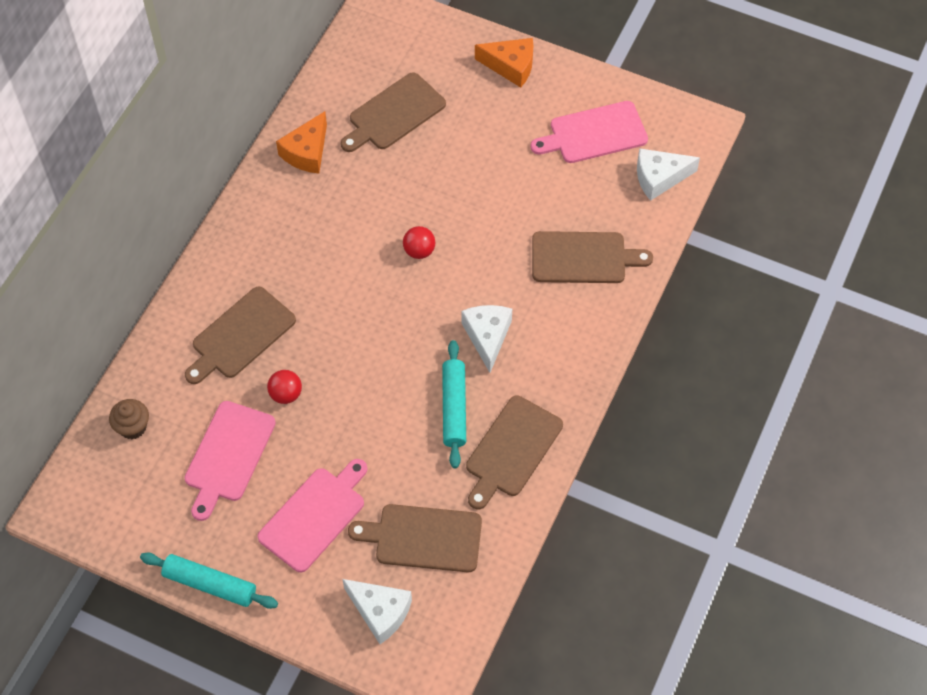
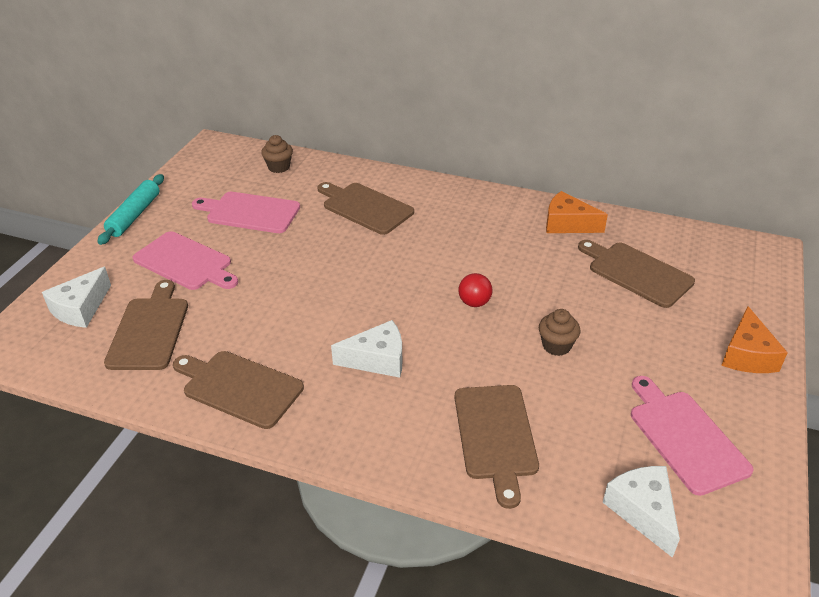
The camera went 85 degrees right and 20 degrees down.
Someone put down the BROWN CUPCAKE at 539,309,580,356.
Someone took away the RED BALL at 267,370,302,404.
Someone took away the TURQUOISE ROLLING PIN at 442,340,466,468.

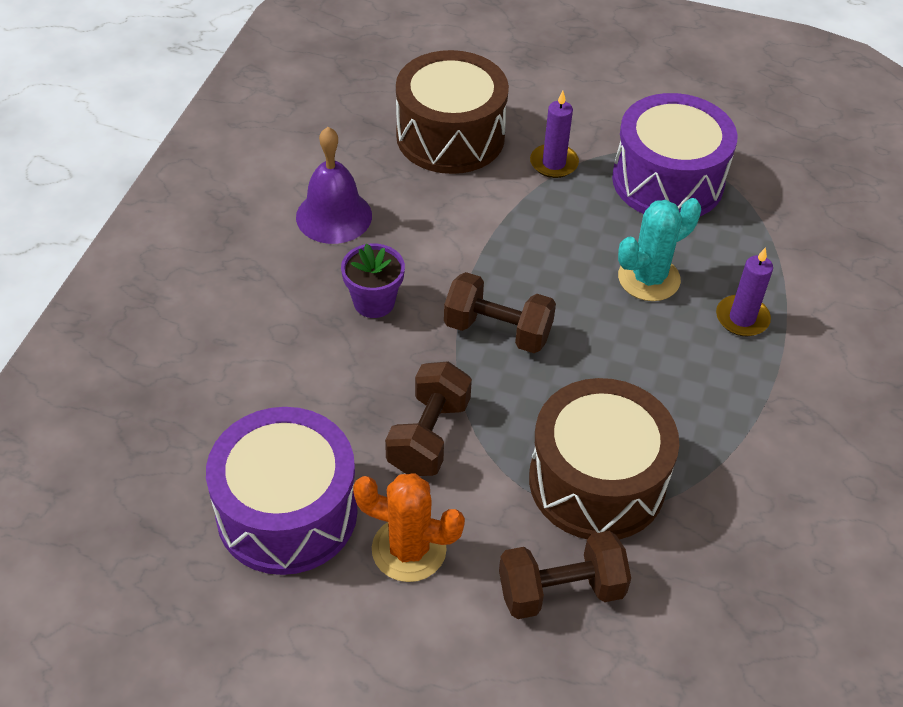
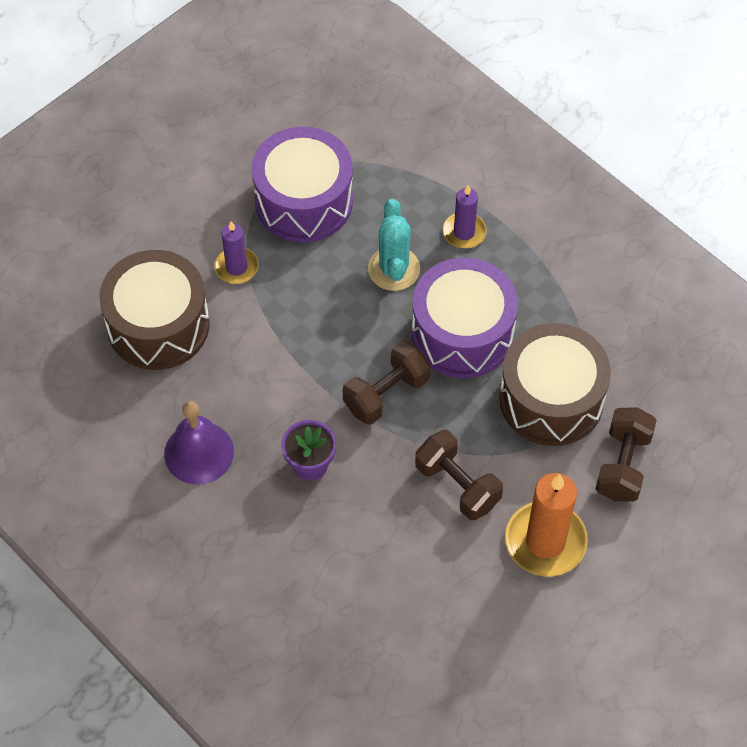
The camera went 60 degrees left and 10 degrees up.
Someone carried the PURPLE DRUM from 206,407,358,575 to 412,258,518,378.
Someone swapped the ORANGE CACTUS at 353,473,465,582 for the ORANGE CANDLE at 505,473,588,576.

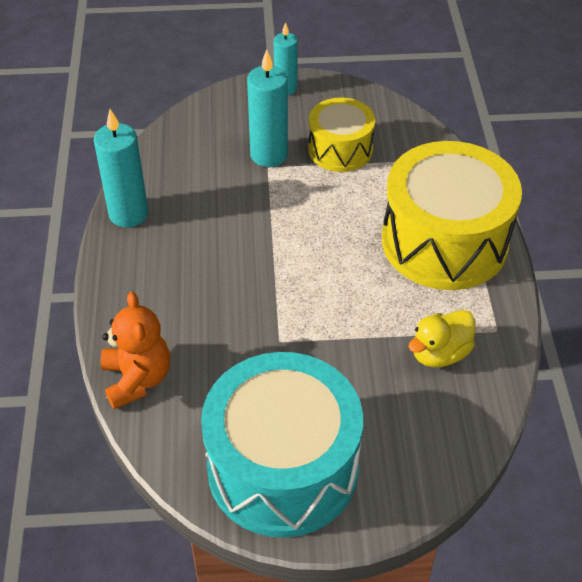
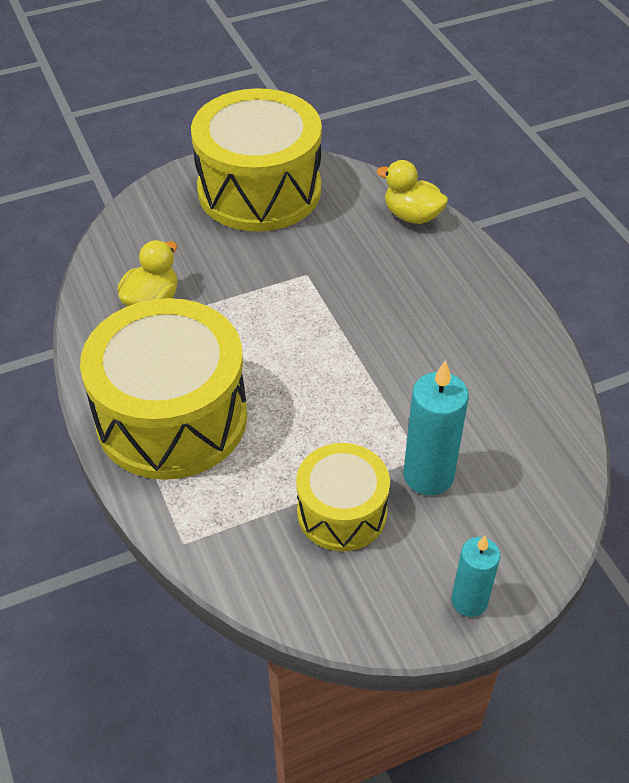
The camera went 160 degrees right and 0 degrees up.
Someone repainted the TURQUOISE DRUM at 201,352,363,538, which became the YELLOW DRUM at 191,88,322,232.
Someone swapped the ORANGE TEDDY BEAR at 101,292,170,409 for the YELLOW DUCK at 377,160,448,224.
Someone took away the TURQUOISE CANDLE at 94,109,148,228.

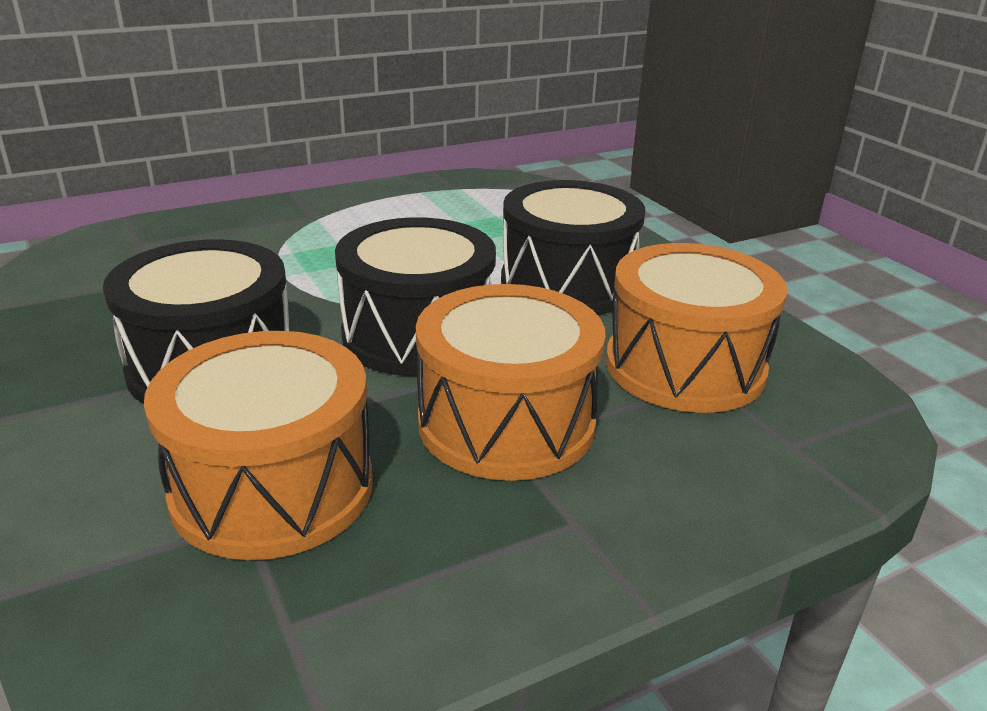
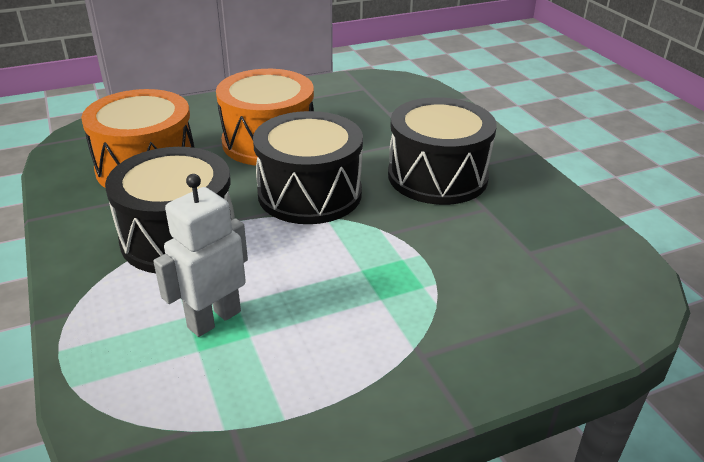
The camera went 175 degrees left and 5 degrees up.
Someone put down the WHITE ROBOT at 153,174,248,337.
Someone took away the ORANGE DRUM at 144,331,373,560.

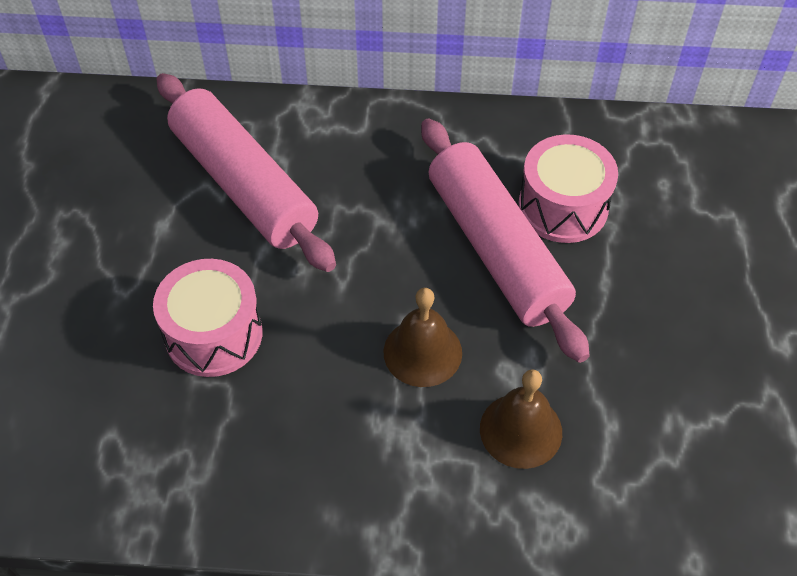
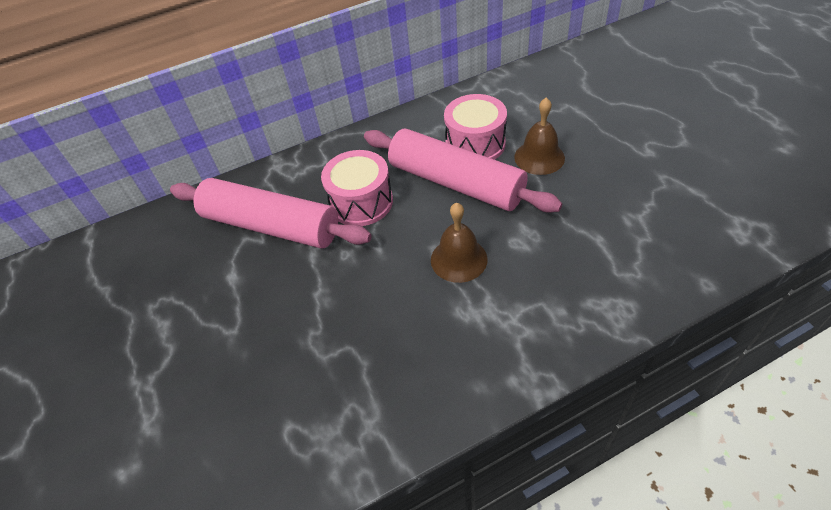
The camera went 25 degrees left and 5 degrees down.
Someone carried the PINK DRUM from 153,259,263,377 to 321,150,393,226.
Someone carried the BROWN BELL from 480,369,562,469 to 514,97,565,175.

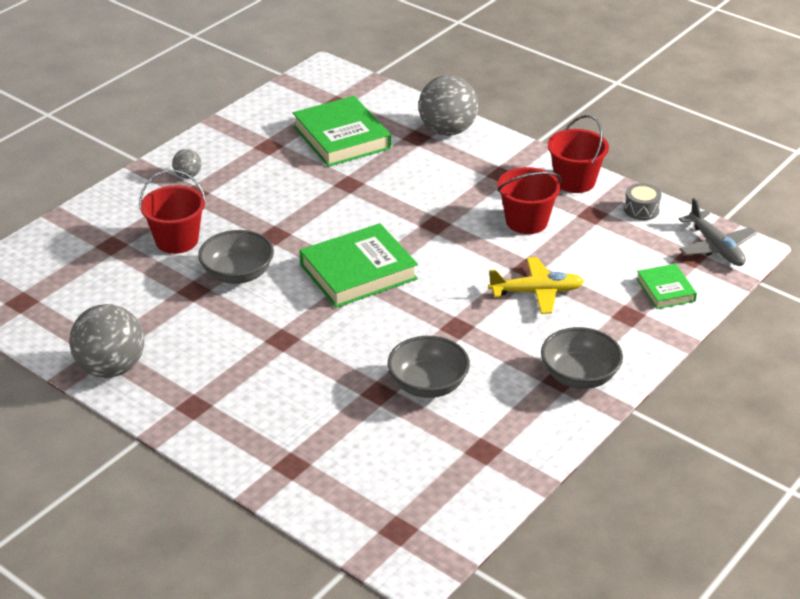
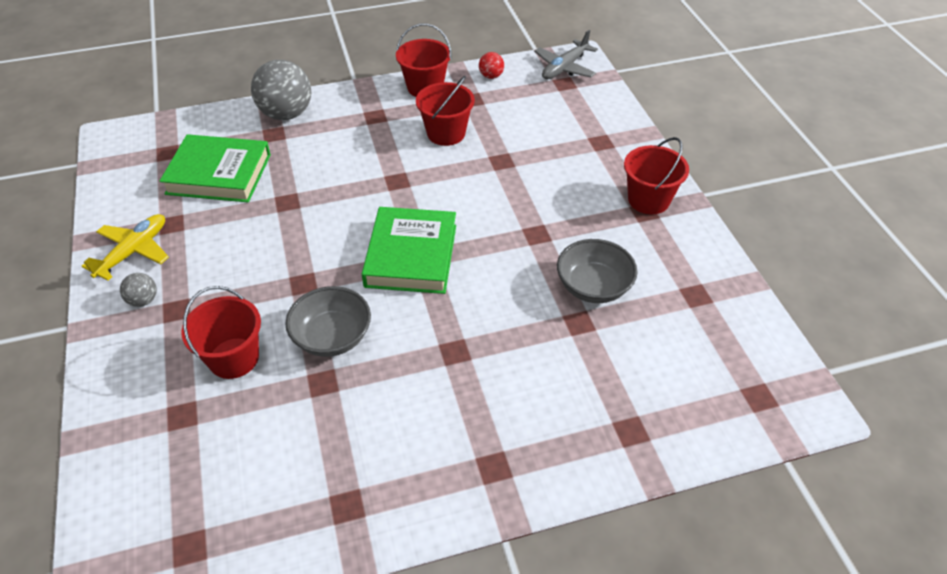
The camera went 55 degrees left and 10 degrees up.
Someone carried the YELLOW PLANE from 488,257,584,314 to 82,214,169,281.
Someone swapped the GREY DRUM at 624,183,662,220 for the RED BALL at 479,52,504,79.
Someone rotated the GREY PLANE at 679,198,757,266 by 120 degrees clockwise.
Someone swapped the GREY BOWL at 541,327,623,389 for the RED BUCKET at 624,137,689,214.
Someone took away the GREY BALL at 69,304,144,378.
Someone took away the GREEN BOOK at 636,264,697,309.

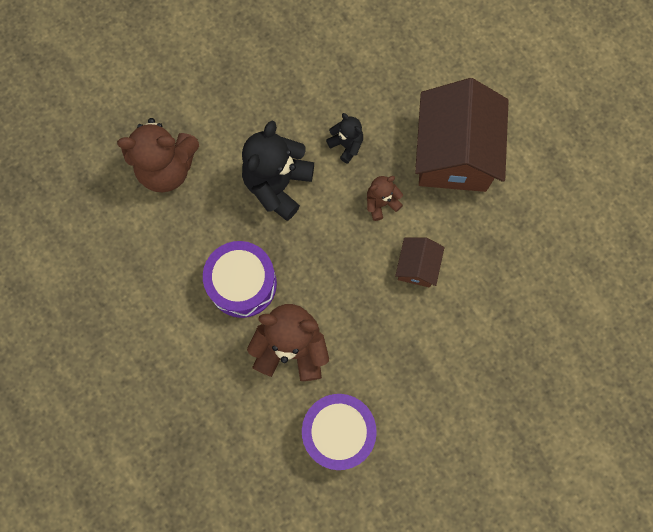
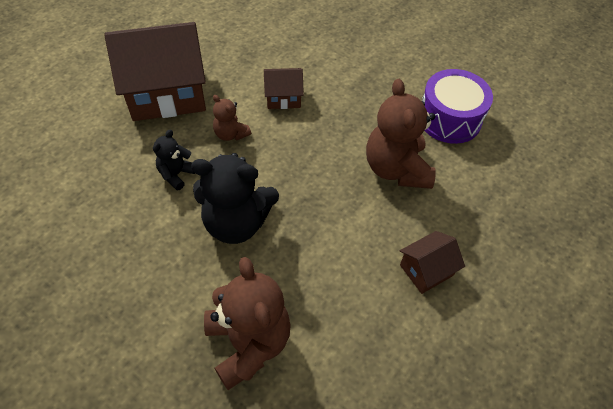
The camera went 110 degrees left and 20 degrees down.
Someone put down the BROWN HOUSE at 400,231,465,294.
Someone took away the PURPLE DRUM at 203,241,277,318.

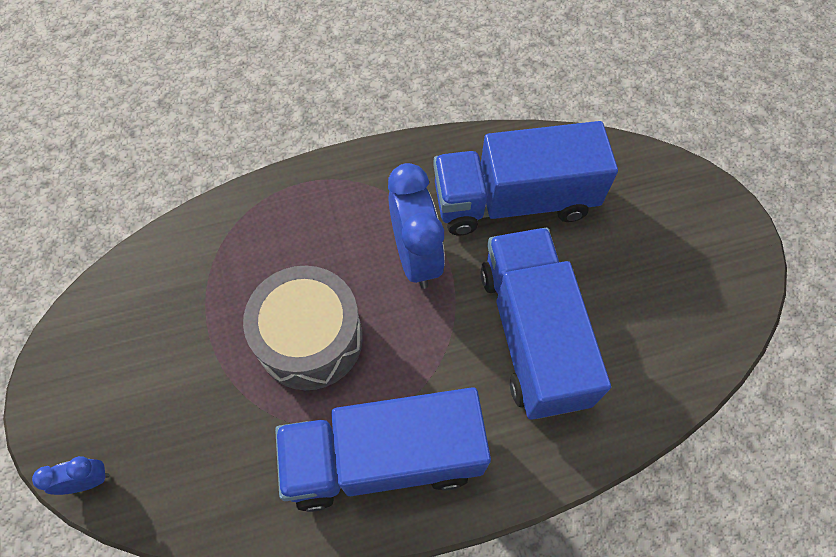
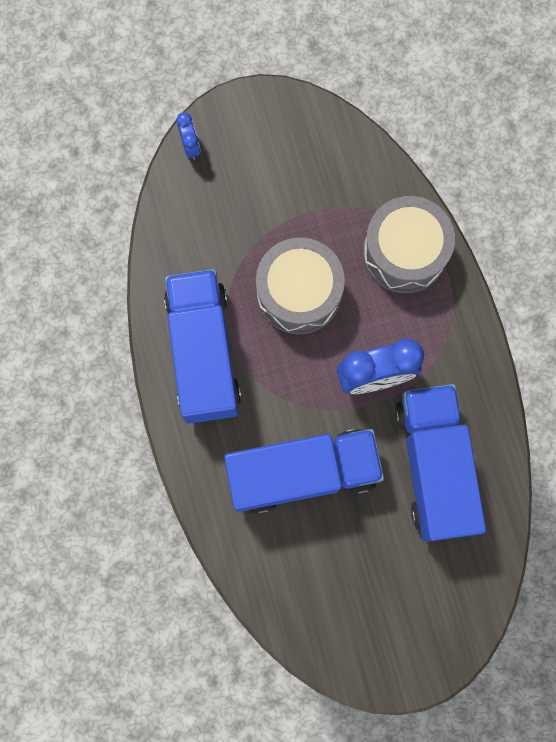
The camera went 90 degrees right and 15 degrees up.
Someone put down the GREY DRUM at 363,196,455,293.

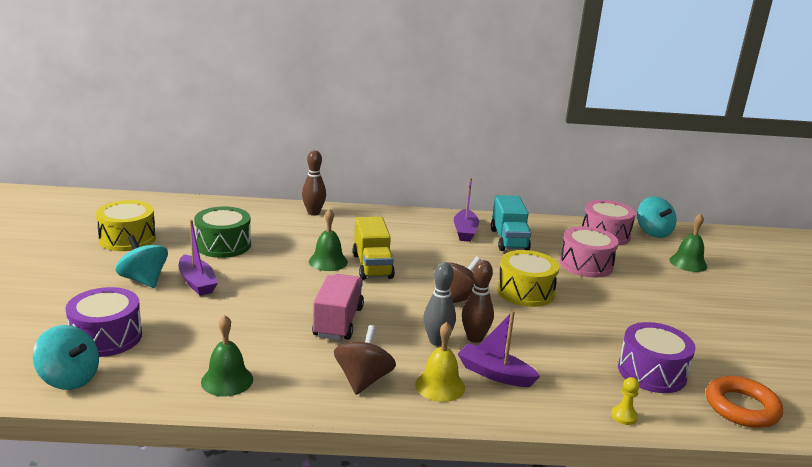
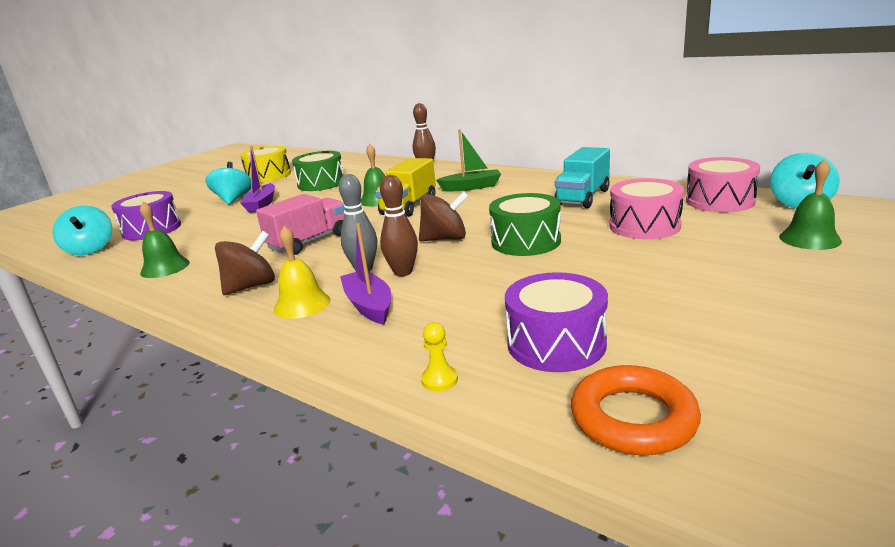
The camera went 40 degrees right and 0 degrees up.
Someone put down the GREEN BOAT at 436,129,501,192.
Someone repainted the YELLOW DRUM at 497,250,559,307, which became the GREEN DRUM at 489,193,561,256.
Someone took away the PURPLE BOAT at 454,178,479,242.

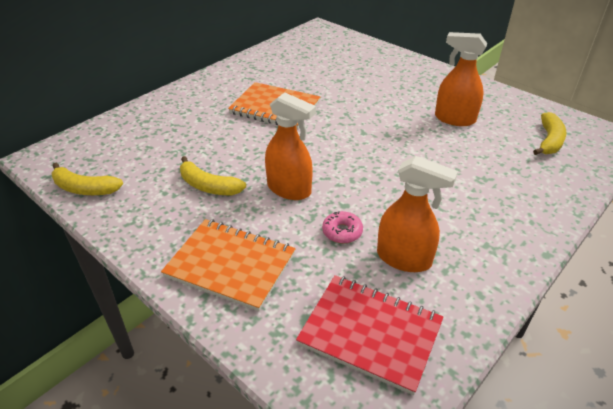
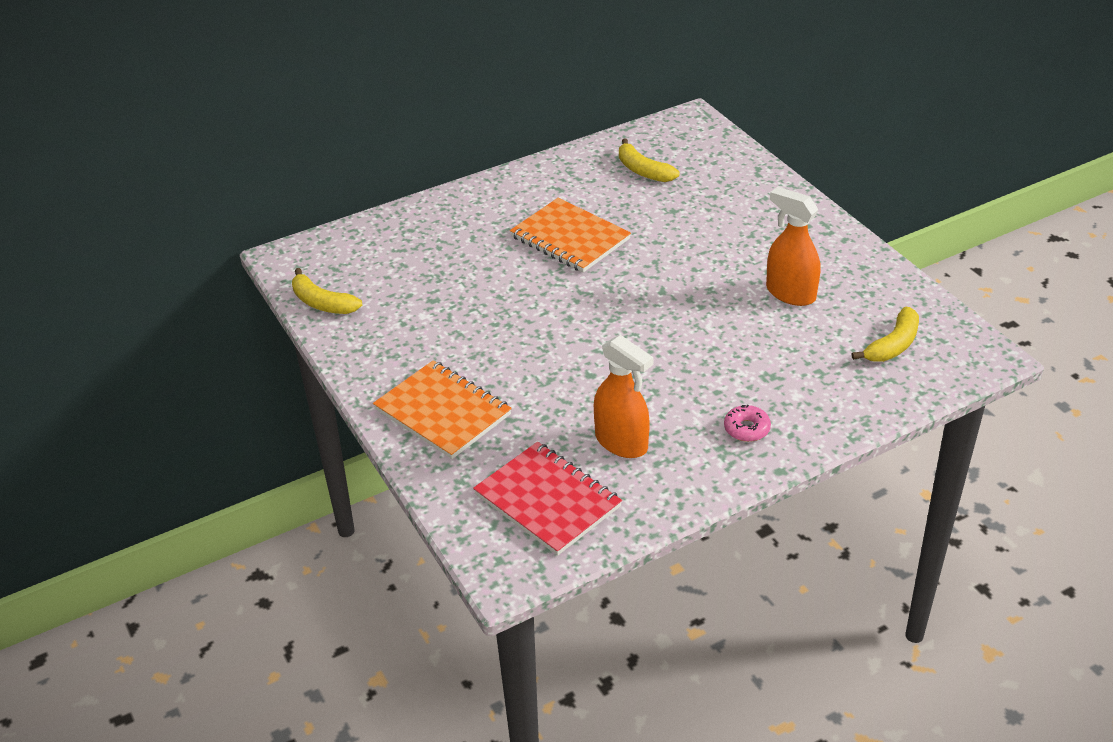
The camera went 20 degrees right and 0 degrees up.
Someone carried the YELLOW BANANA from 180,156,246,195 to 619,138,679,182.
Someone carried the PINK DONUT from 322,211,363,243 to 724,405,771,442.
Someone took away the ORANGE SPRAY BOTTLE at 265,92,316,200.

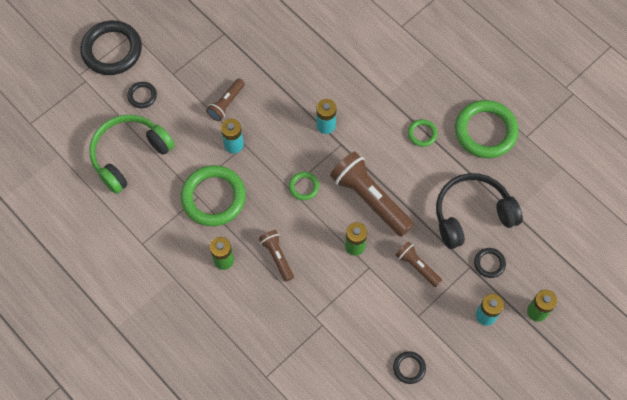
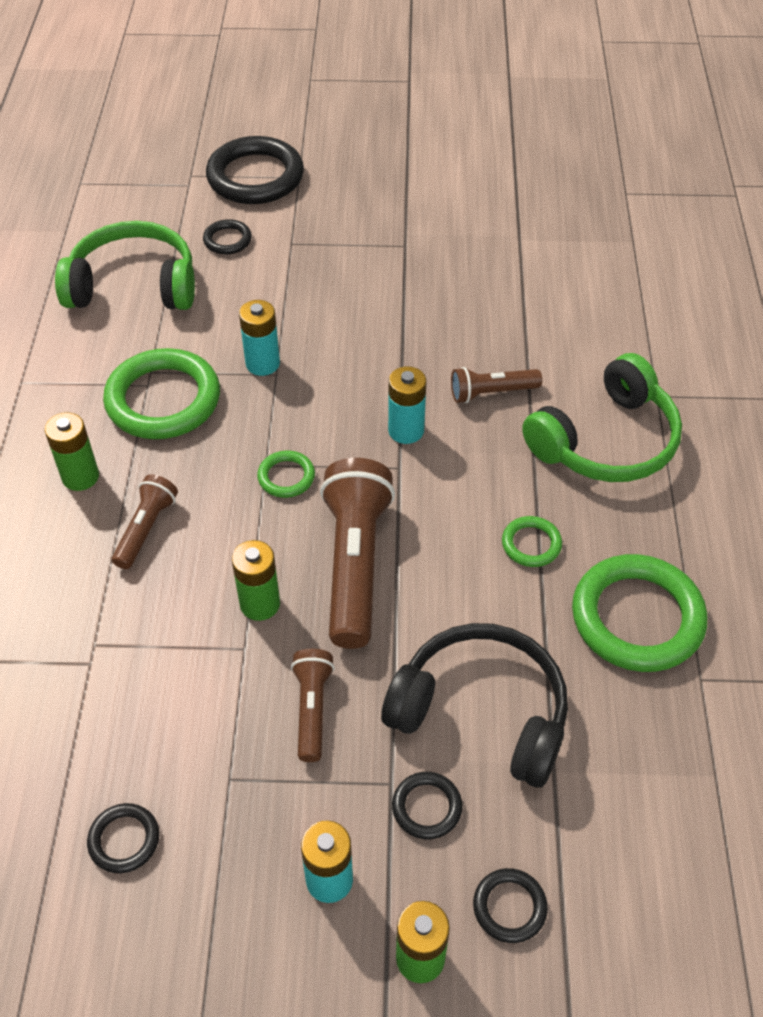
The camera went 45 degrees right and 15 degrees down.
Someone carried the BROWN FLASHLIGHT from 206,78,245,121 to 451,367,542,403.
Someone put down the BLACK RING at 473,868,548,943.
Someone put down the GREEN HEADPHONES at 522,353,682,482.

